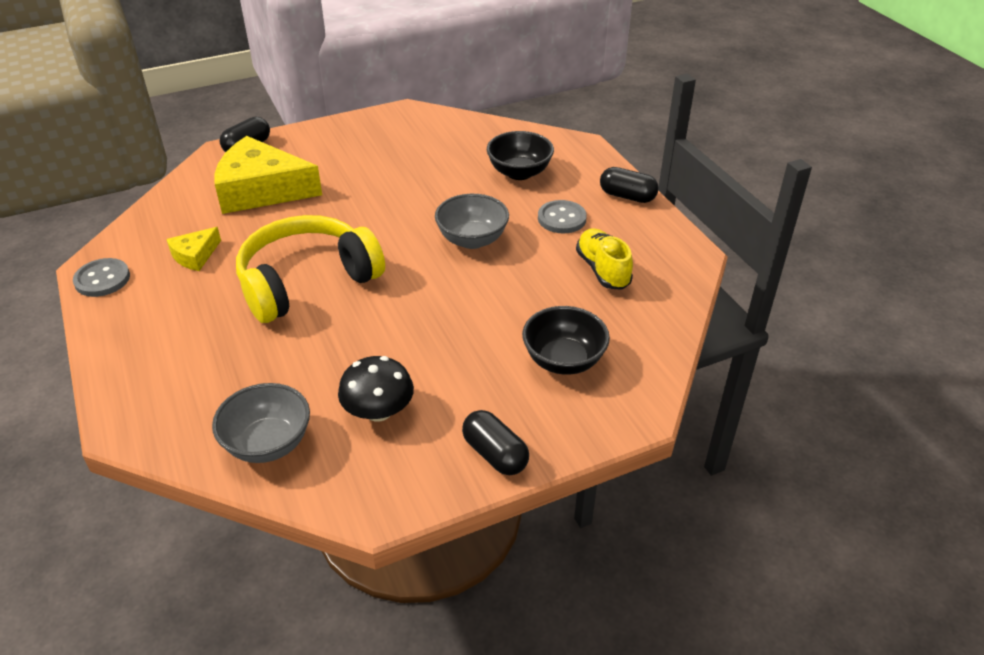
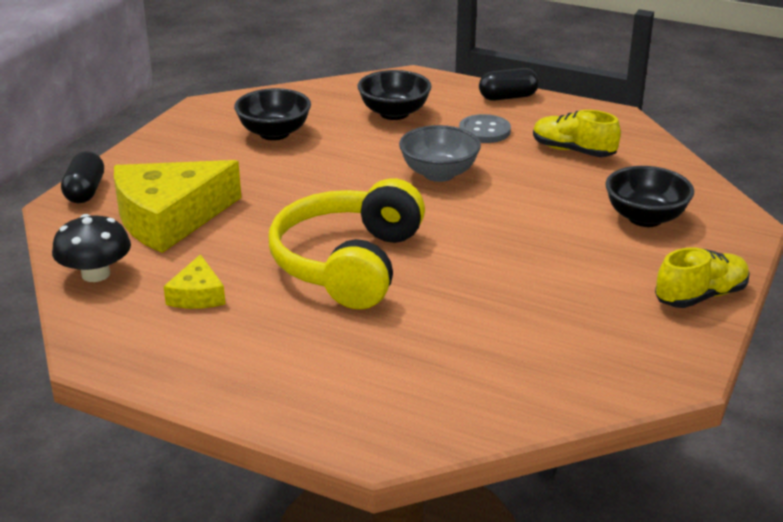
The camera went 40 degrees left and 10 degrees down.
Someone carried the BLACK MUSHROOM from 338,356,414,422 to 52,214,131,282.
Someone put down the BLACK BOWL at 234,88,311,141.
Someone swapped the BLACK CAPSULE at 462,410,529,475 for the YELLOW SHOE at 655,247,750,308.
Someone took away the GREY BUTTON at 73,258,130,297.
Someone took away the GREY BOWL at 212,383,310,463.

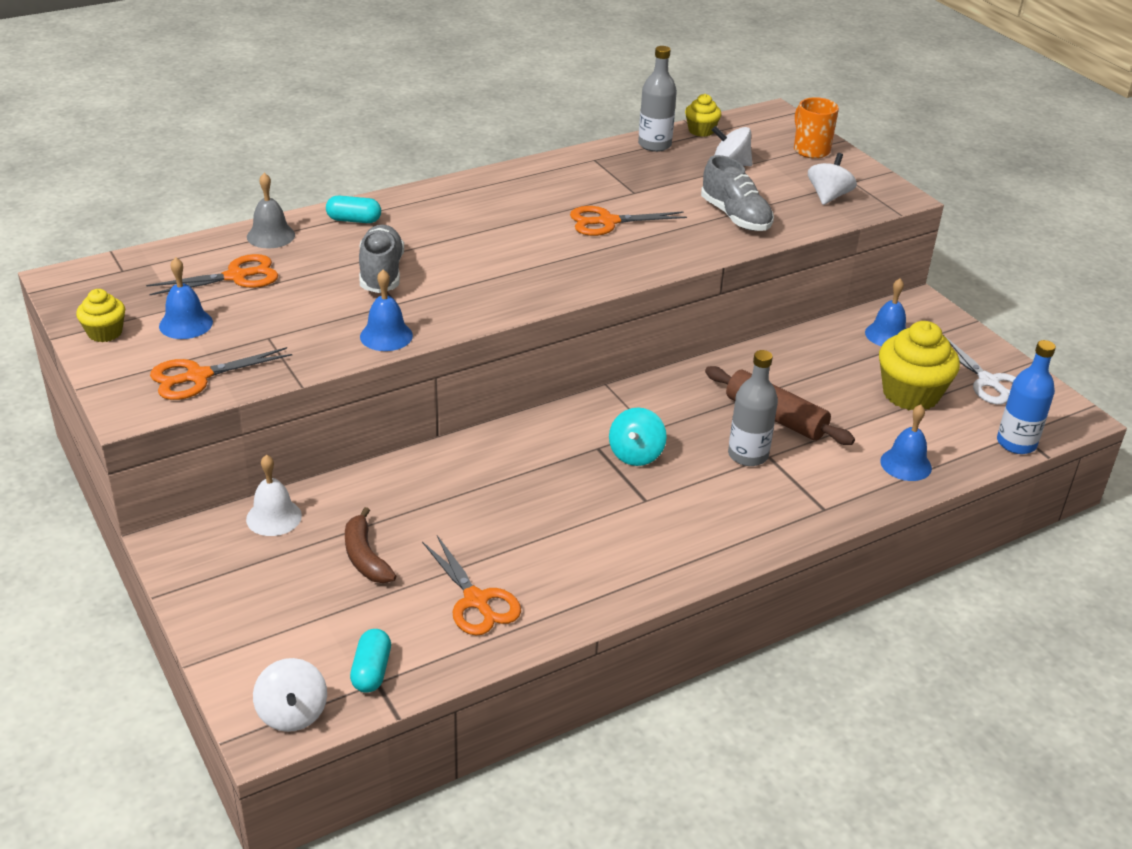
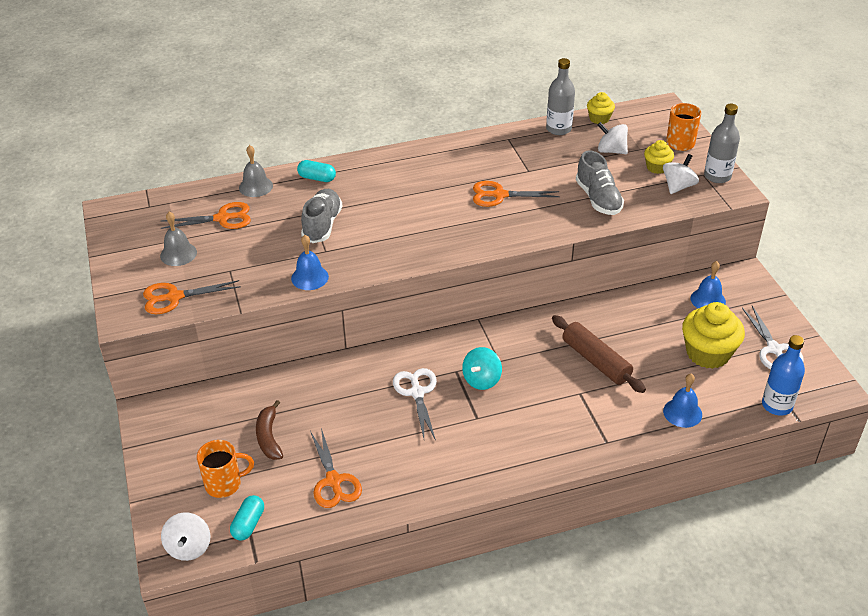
The camera went 15 degrees right and 5 degrees up.
Someone repainted the BLUE BELL at 159,257,213,339, which became the GREY BELL at 160,212,197,266.
Someone put down the ORANGE MUG at 197,440,254,498.
Someone put down the WHITE SCISSORS at 393,368,437,441.
Someone carried the YELLOW CUPCAKE from 76,289,125,342 to 644,140,674,174.
Someone carried the GREY BOTTLE from 728,350,778,466 to 704,104,740,183.
Someone took away the WHITE BELL at 246,455,302,536.

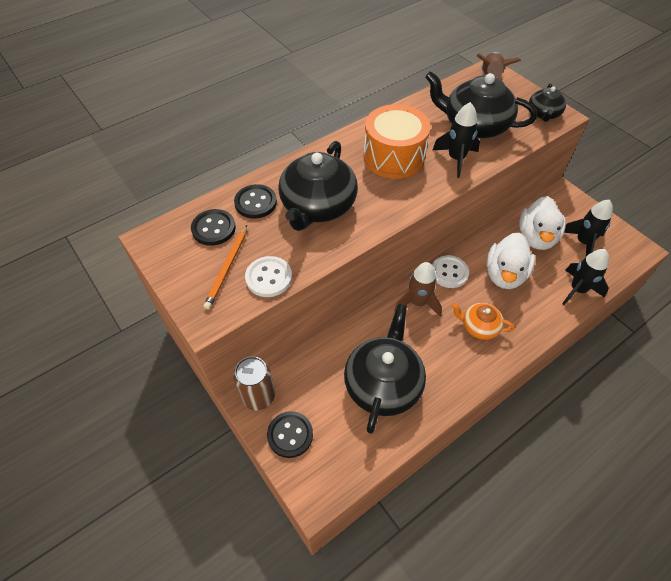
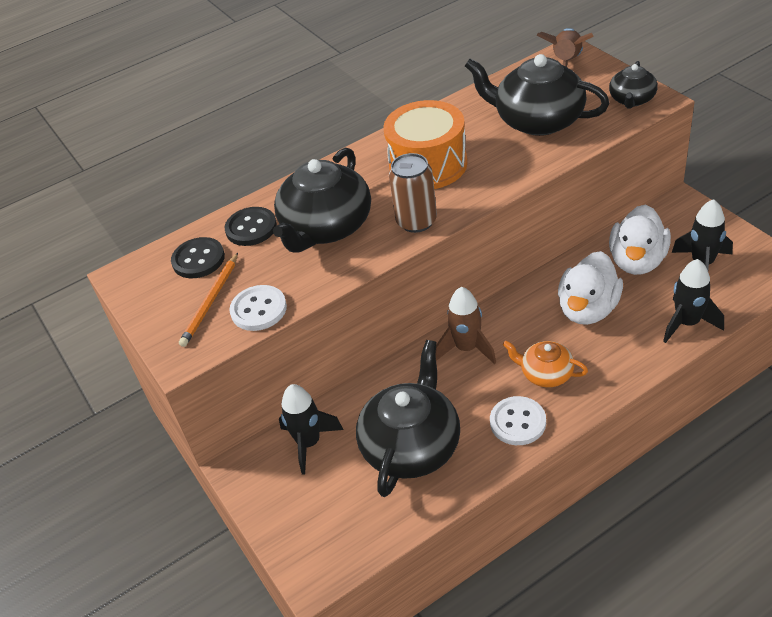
The camera went 10 degrees right and 10 degrees down.
Someone carried the BLACK ROCKET from 433,102,480,178 to 279,384,343,475.
Someone carried the BROWN CAN from 233,356,275,410 to 389,153,437,233.
Someone carried the WHITE BUTTON from 432,255,469,288 to 490,396,546,445.
Someone took away the BLACK BUTTON at 267,411,313,458.

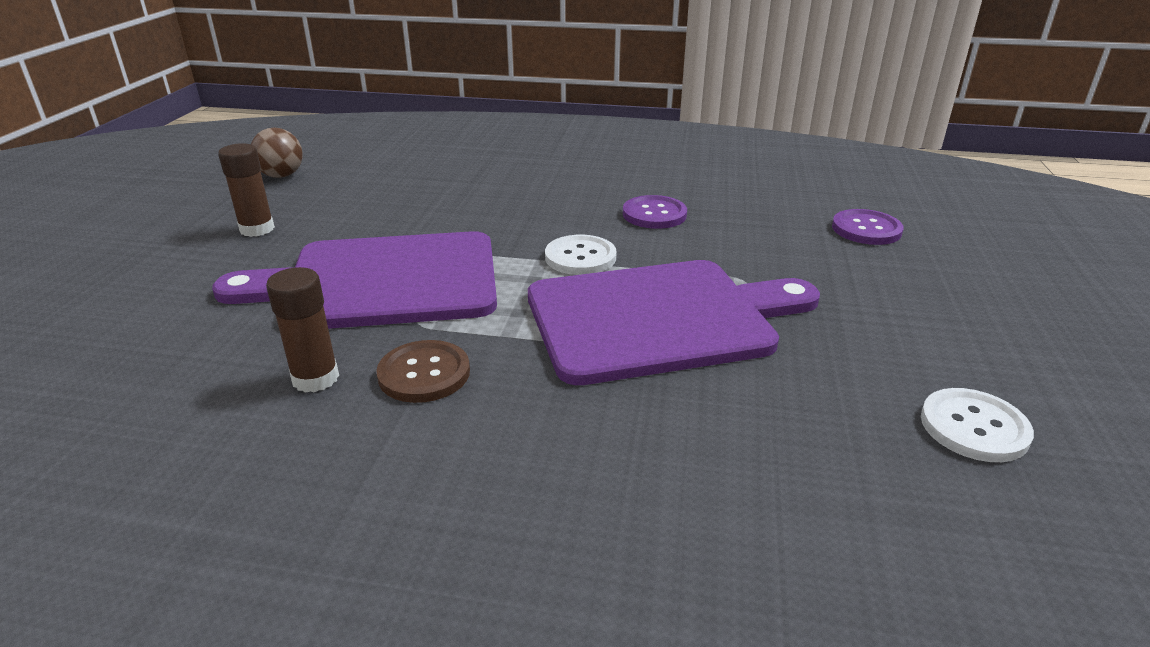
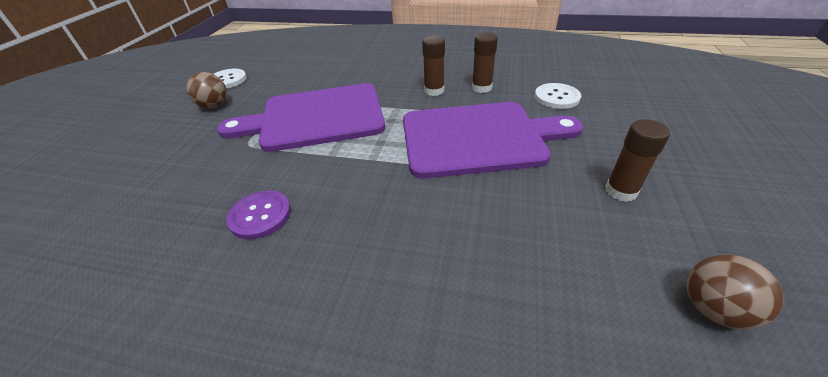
The camera went 175 degrees left and 10 degrees up.
Someone put down the BROWN BALL at 186,72,227,108.
Someone swapped the BROWN BUTTON at 376,340,470,403 for the BROWN GLUE STICK at 422,36,445,96.
Someone carried the WHITE BUTTON from 545,235,616,275 to 535,83,581,109.
Someone took away the PURPLE BUTTON at 832,209,904,245.

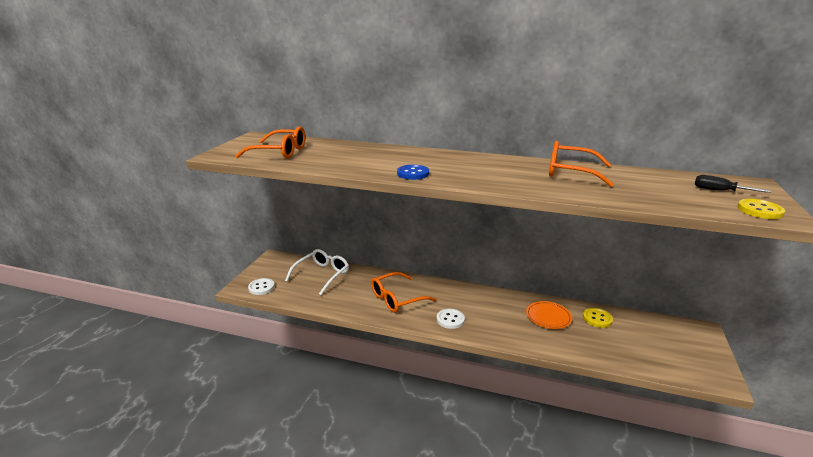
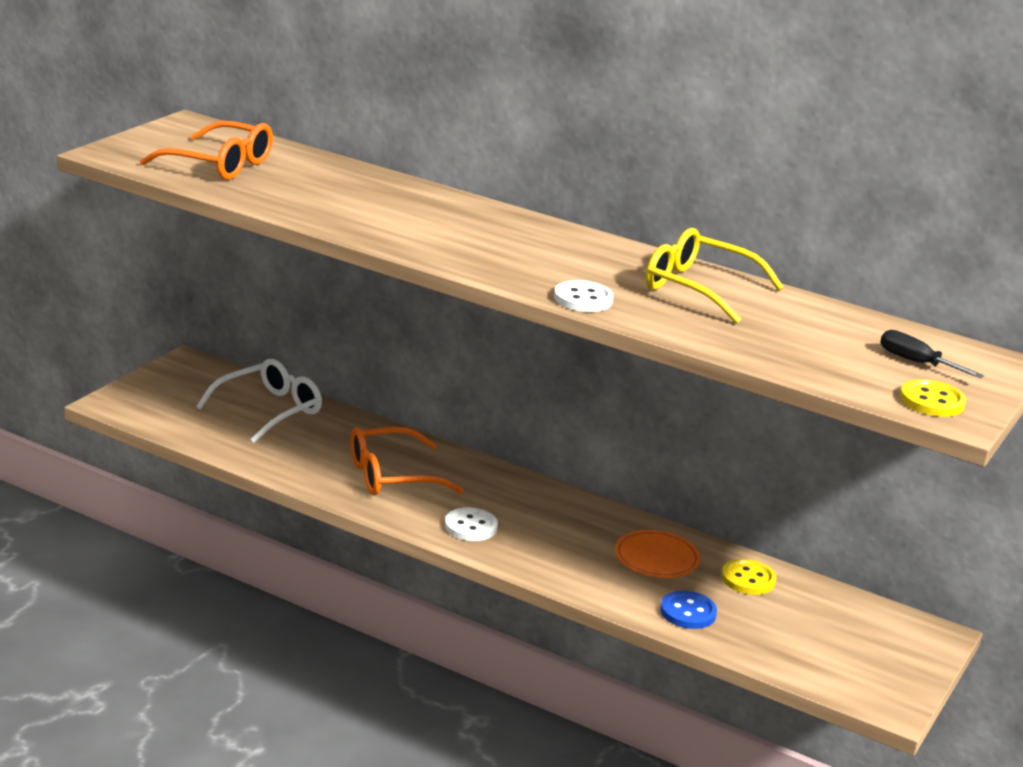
The camera went 10 degrees right and 0 degrees up.
Someone carried the WHITE BUTTON from 248,278,275,295 to 554,280,613,312.
Someone repainted the ORANGE GLASSES at 549,141,614,187, which became the YELLOW GLASSES at 646,228,784,324.
Someone carried the BLUE BUTTON from 397,165,429,180 to 660,591,717,629.

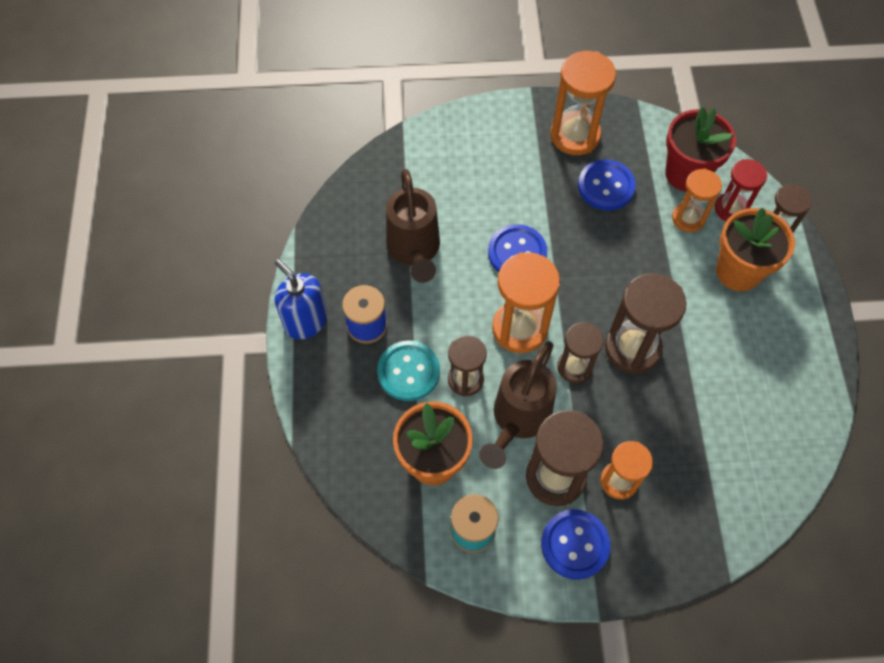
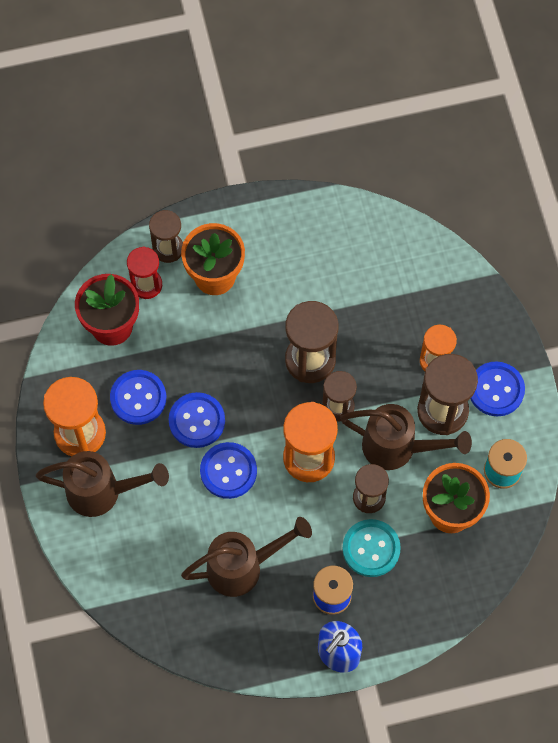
The camera went 100 degrees left and 5 degrees up.
Someone put down the BROWN WATERING CAN at 36,451,169,517.
Someone put down the BLUE BUTTON at 169,392,225,448.
Someone took away the ORANGE HOURGLASS at 672,169,722,232.

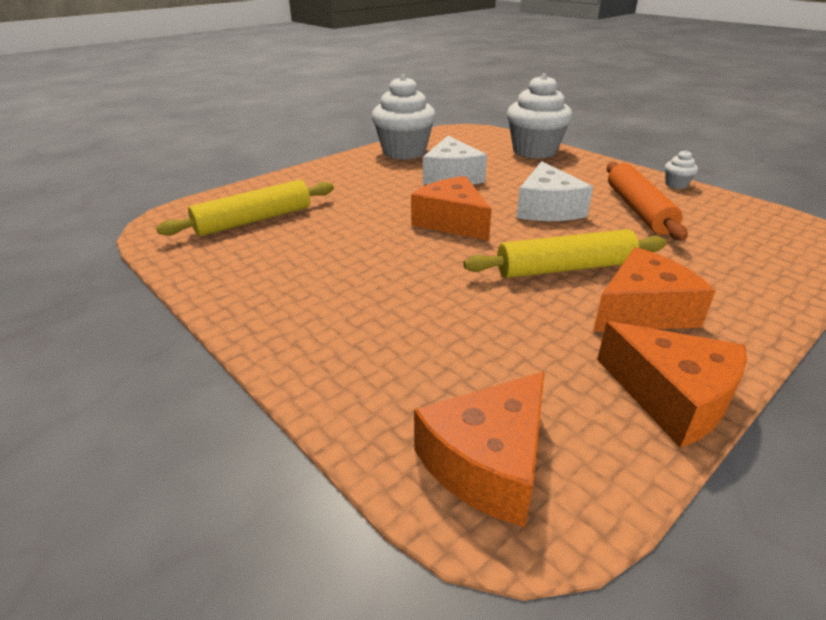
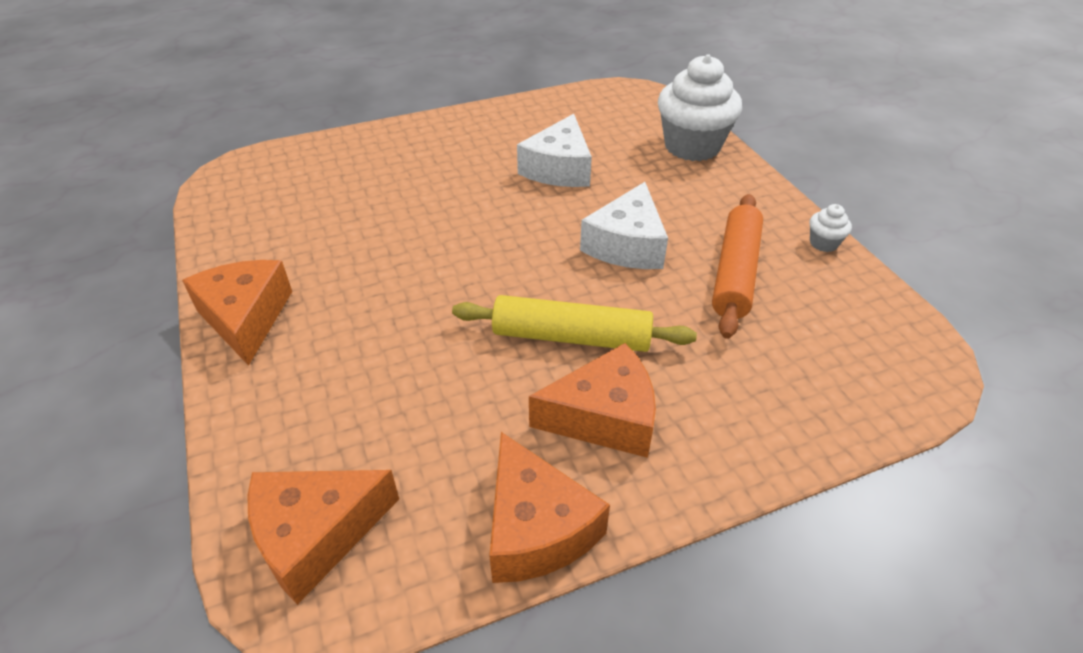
The camera went 20 degrees right and 10 degrees up.
Someone carried the ORANGE CHEESE from 411,176,492,241 to 182,260,292,366.
Someone took away the YELLOW ROLLING PIN at 156,180,334,236.
Someone took away the WHITE CUPCAKE at 371,75,436,160.

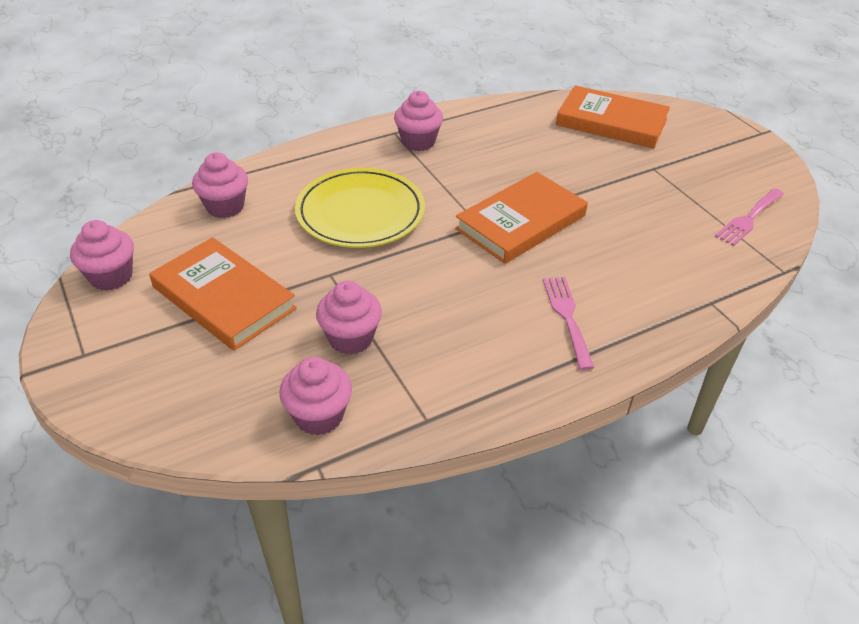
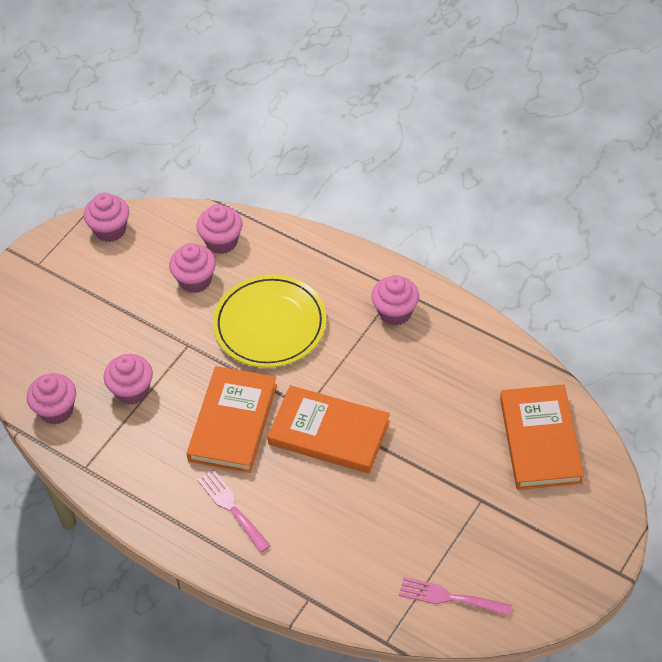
The camera went 65 degrees right and 10 degrees up.
Someone put down the PINK CUPCAKE at 169,243,216,293.
Someone carried the ORANGE BOOK from 149,237,297,351 to 186,366,277,473.
Someone rotated the PINK FORK at 543,277,594,370 by 90 degrees counterclockwise.

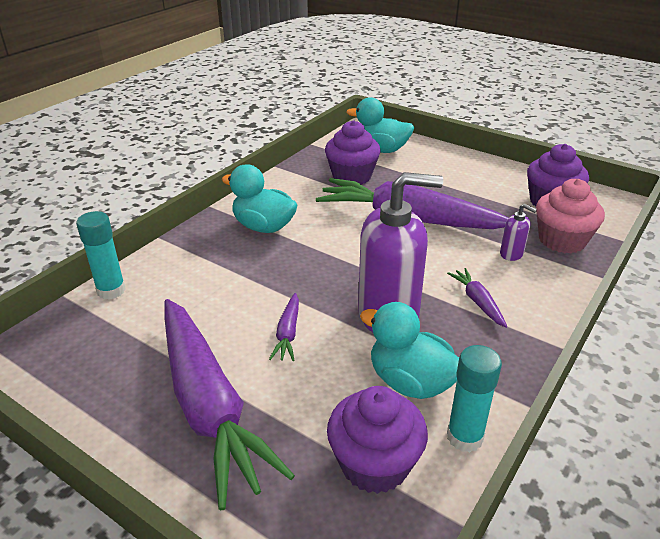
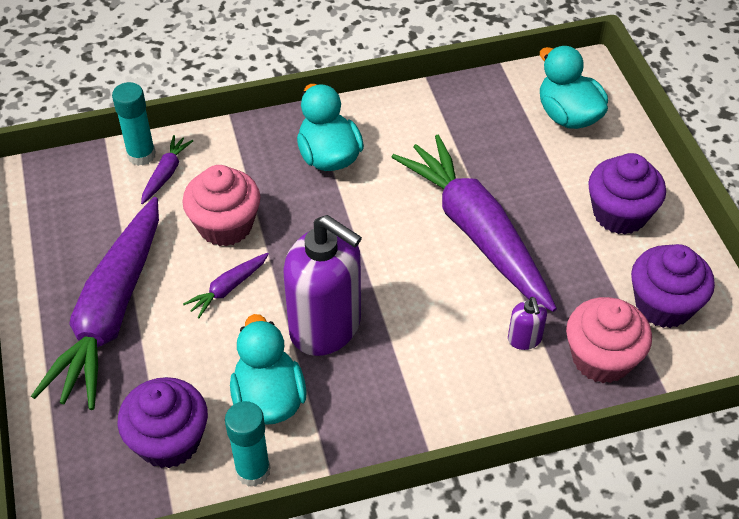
The camera went 40 degrees right and 15 degrees up.
Someone carried the PURPLE CARROT from 447,268,507,328 to 141,135,193,204.
Someone put down the PINK CUPCAKE at 182,165,260,246.
Someone carried the PURPLE CUPCAKE from 325,120,381,185 to 588,153,666,235.

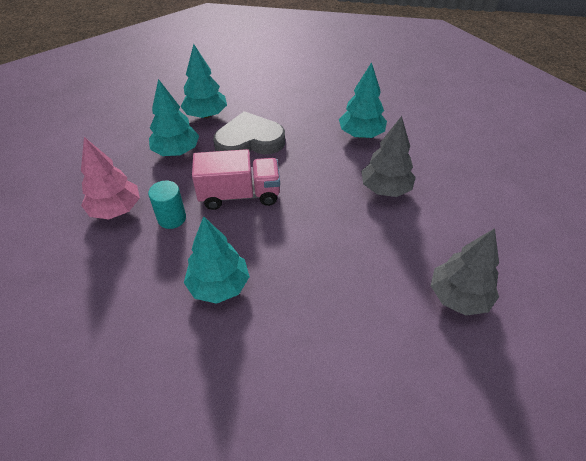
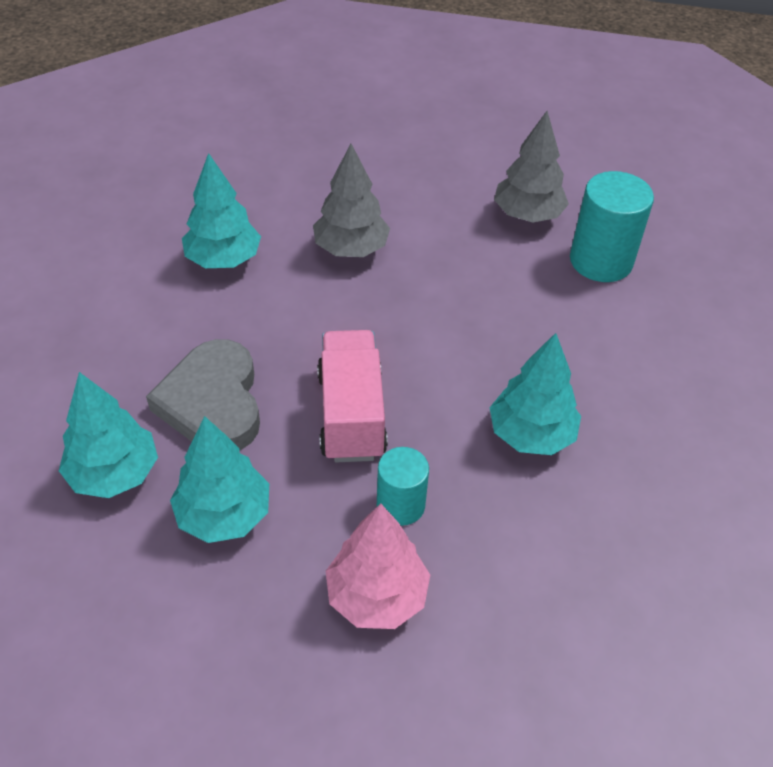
The camera went 90 degrees left and 0 degrees up.
Someone put down the TURQUOISE CYLINDER at 570,171,654,282.

